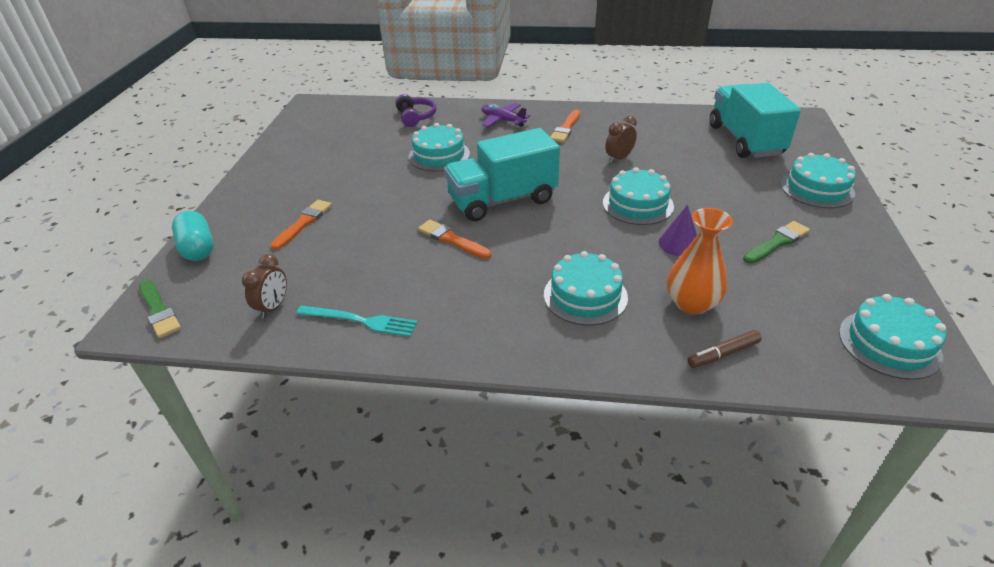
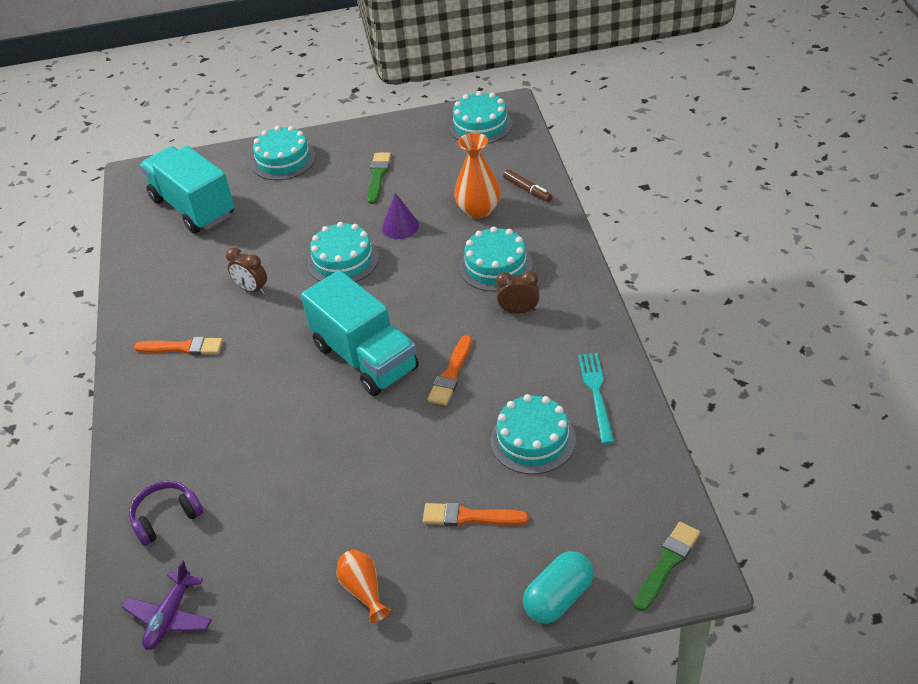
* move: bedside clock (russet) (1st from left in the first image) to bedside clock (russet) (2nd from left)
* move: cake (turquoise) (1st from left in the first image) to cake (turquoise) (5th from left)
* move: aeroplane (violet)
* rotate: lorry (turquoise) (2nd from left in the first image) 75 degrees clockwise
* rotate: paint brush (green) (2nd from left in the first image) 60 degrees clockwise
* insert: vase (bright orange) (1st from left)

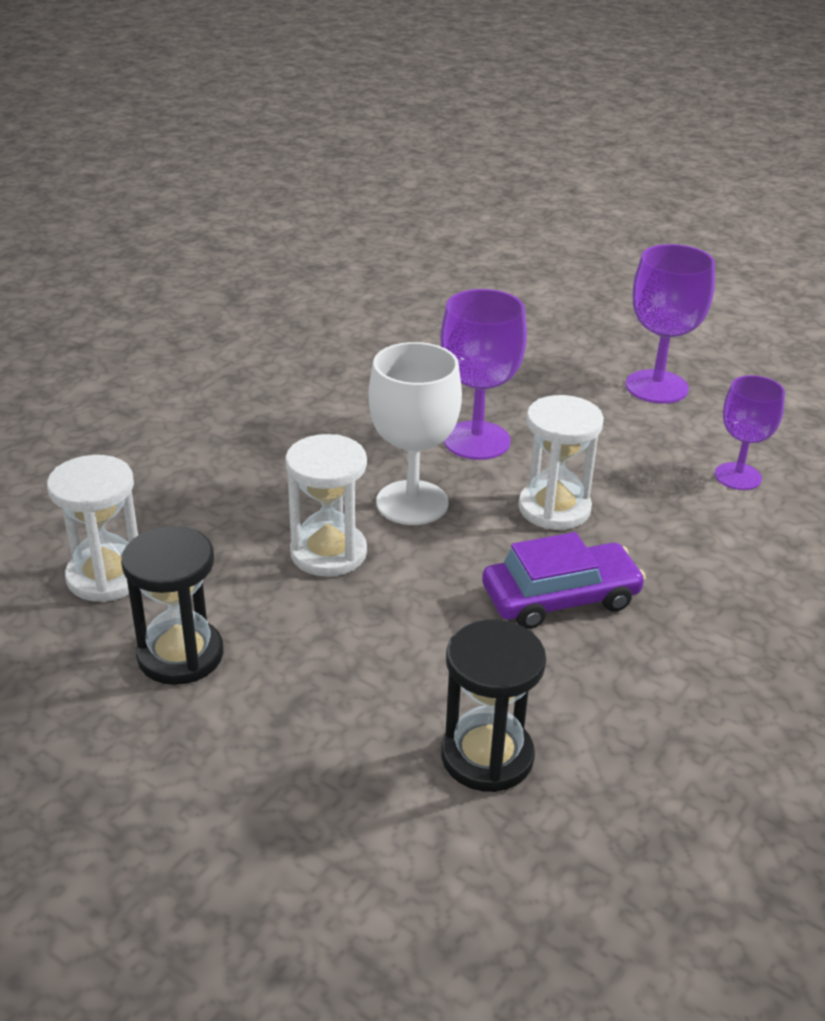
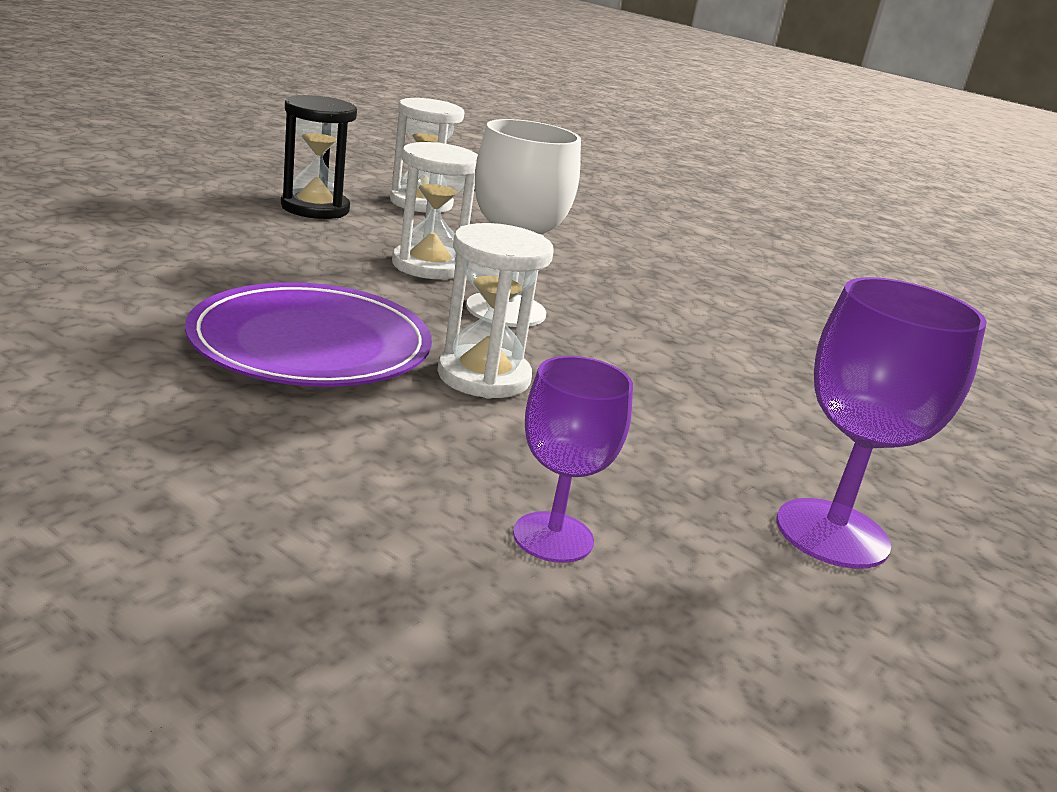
* delete: wine glass (violet) (1st from left)
* delete: hourglass (black) (2nd from left)
* replace: car (violet) to plate (violet)

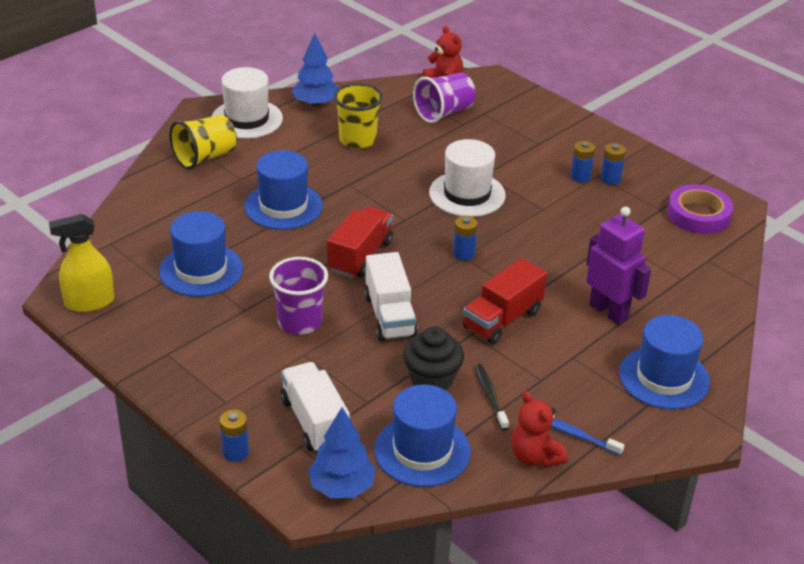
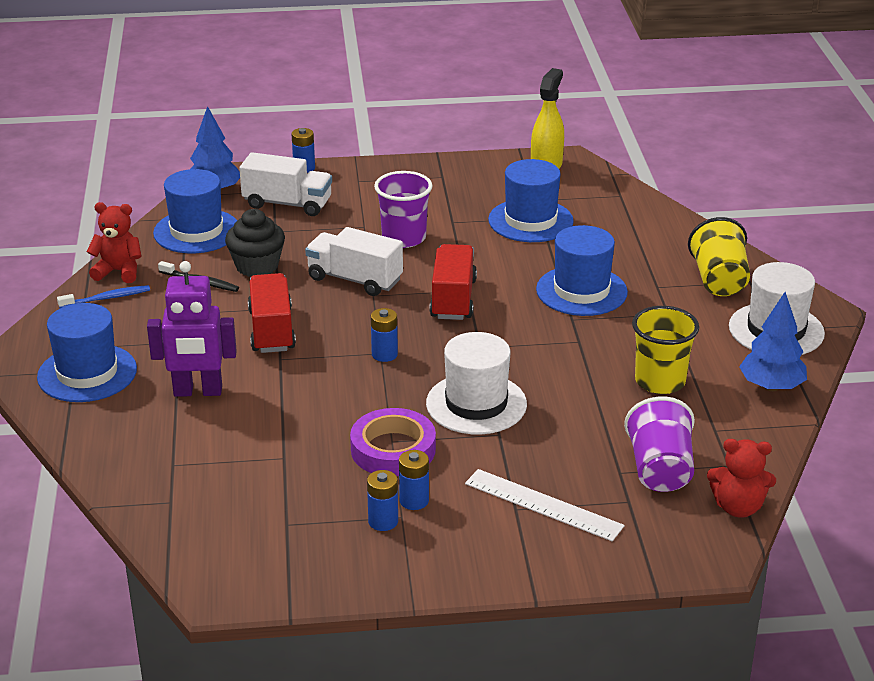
* rotate: lorry (crimson) (1st from left in the first image) 150 degrees counterclockwise
* move: roll of tape (violet)
* insert: measuring stick (pure white)

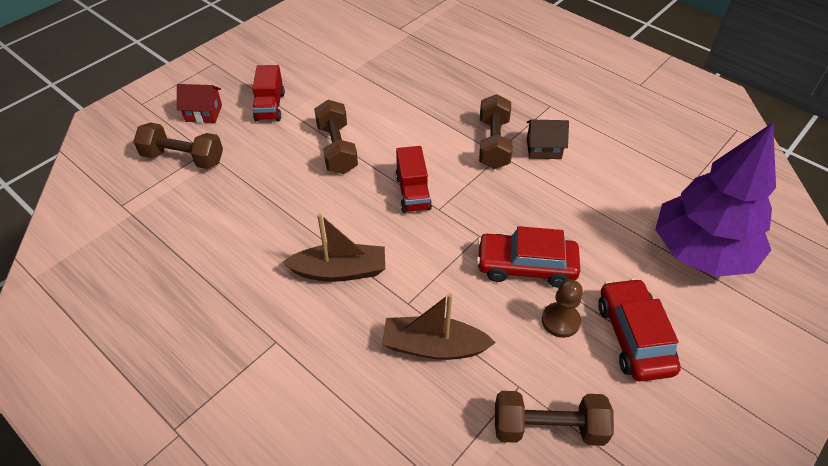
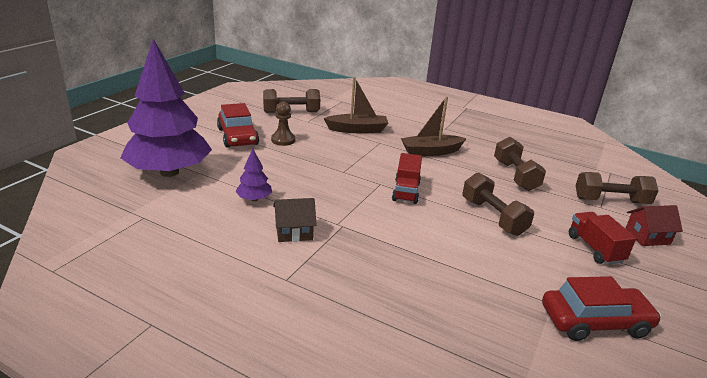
* rotate: lorry (crimson) (2nd from left in the first image) 150 degrees counterclockwise
* move: car (crimson) (1st from left in the first image) to car (crimson) (2nd from left)
* move: dumbbell (russet) (3rd from left)
* insert: toy tree (violet) (2nd from left)

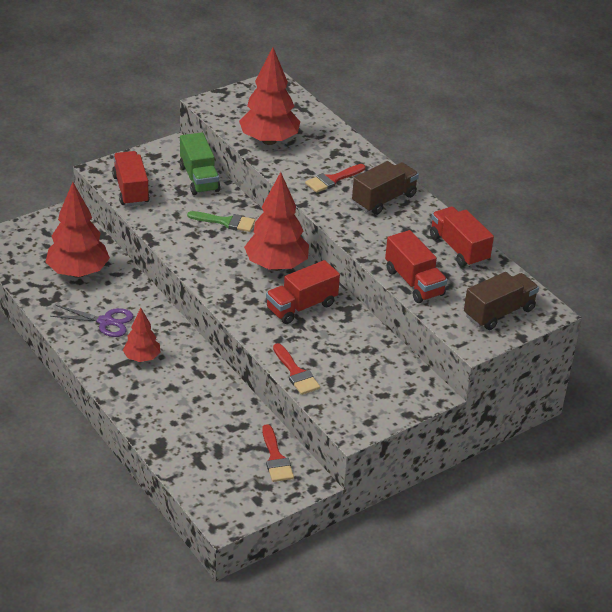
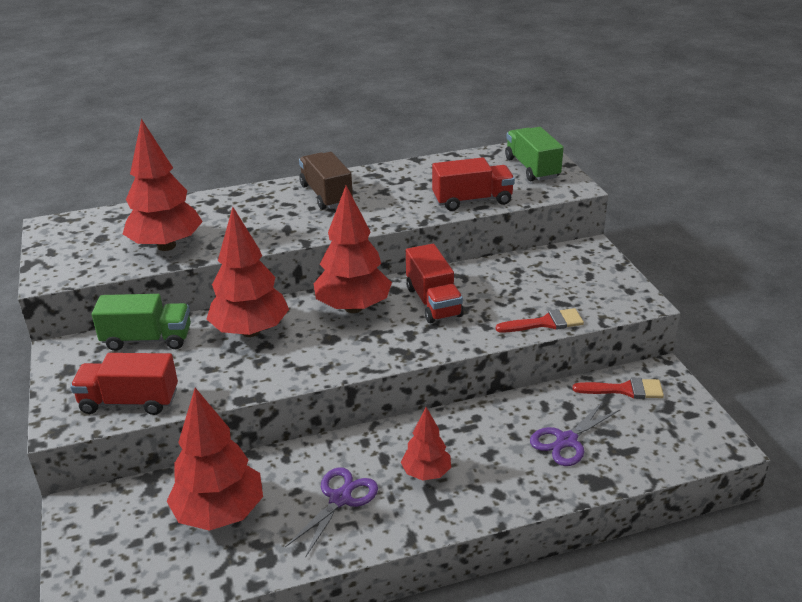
* replace: paint brush (green) to toy tree (crimson) (3rd from left)
* delete: paint brush (crimson) (3rd from left)
* delete: lorry (crimson) (4th from left)
* recolor: lorry (russet) (2nd from left) to lorry (green) (2nd from left)
* insert: shears (violet) (2nd from left)

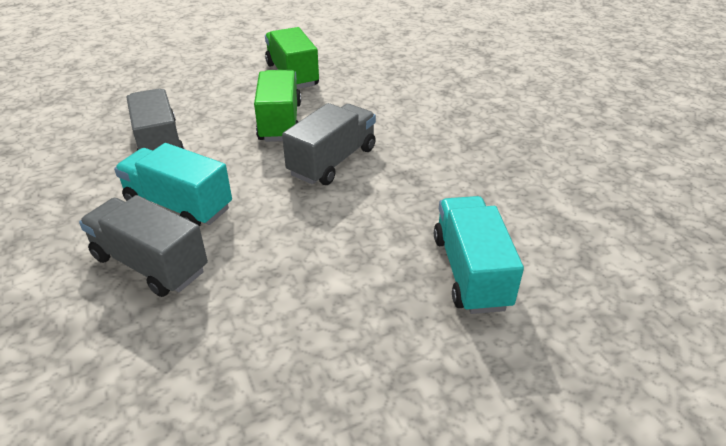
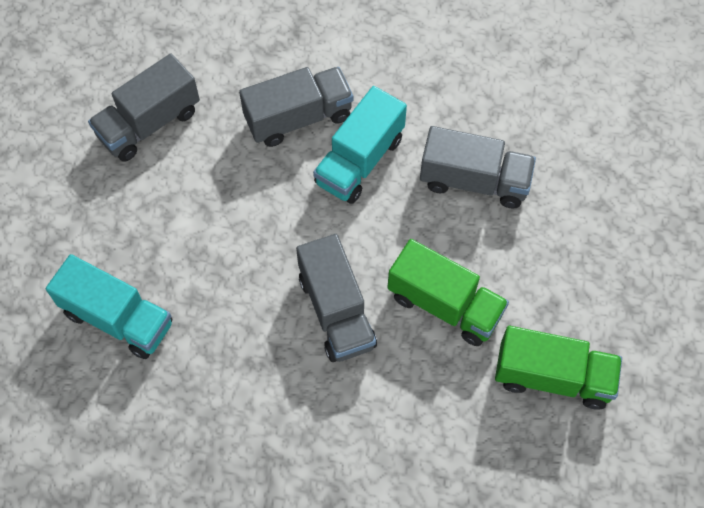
* rotate: lorry (turquoise) (1st from left in the first image) 150 degrees clockwise
* insert: lorry (grey) (1st from left)

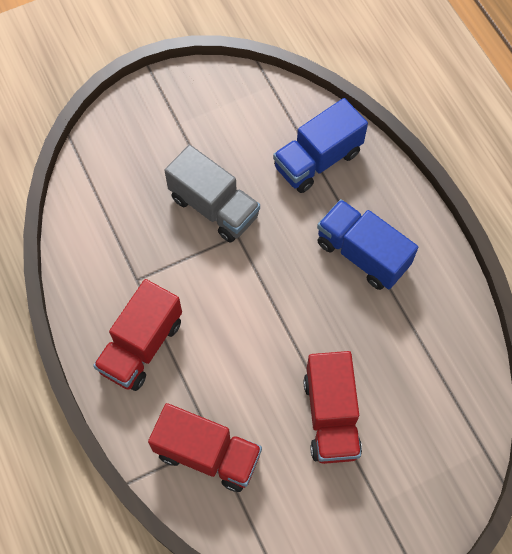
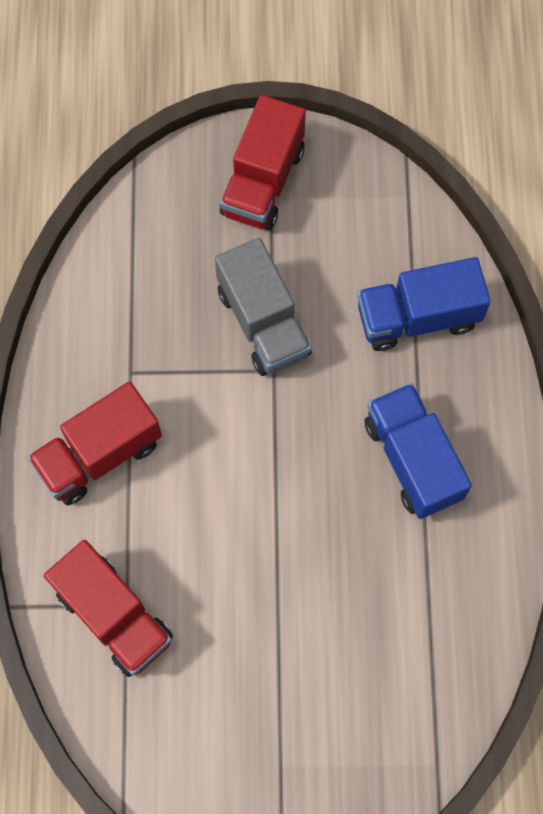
* move: lorry (crimson) (3rd from left)

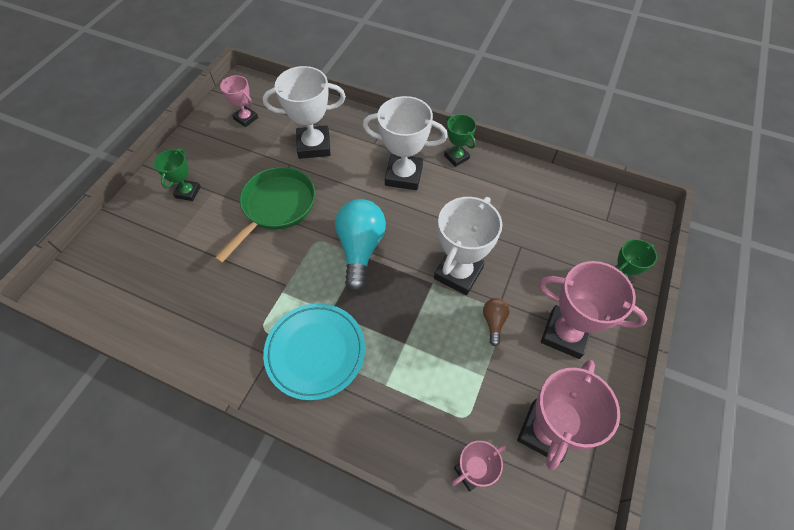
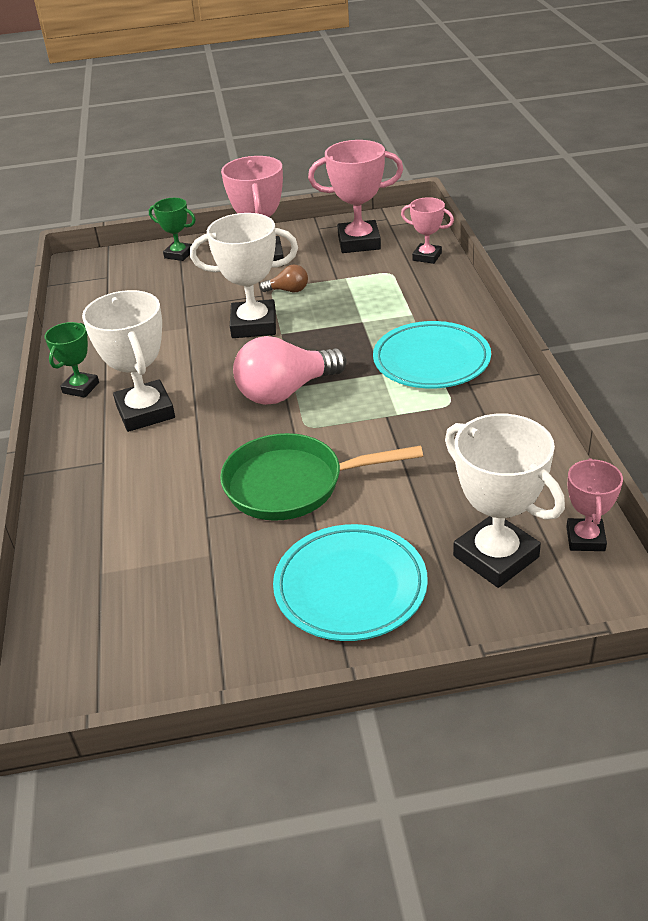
* replace: trophy (green) (1st from left) to plate (turquoise) (1st from left)
* move: trophy (rose-pink) (1st from left in the first image) to trophy (rose-pink) (4th from left)
* move: trophy (pure white) (1st from left in the first image) to trophy (pure white) (3rd from left)
* recolor: bulb (turquoise) to bulb (rose-pink)
* rotate: bulb (russet) 150 degrees counterclockwise

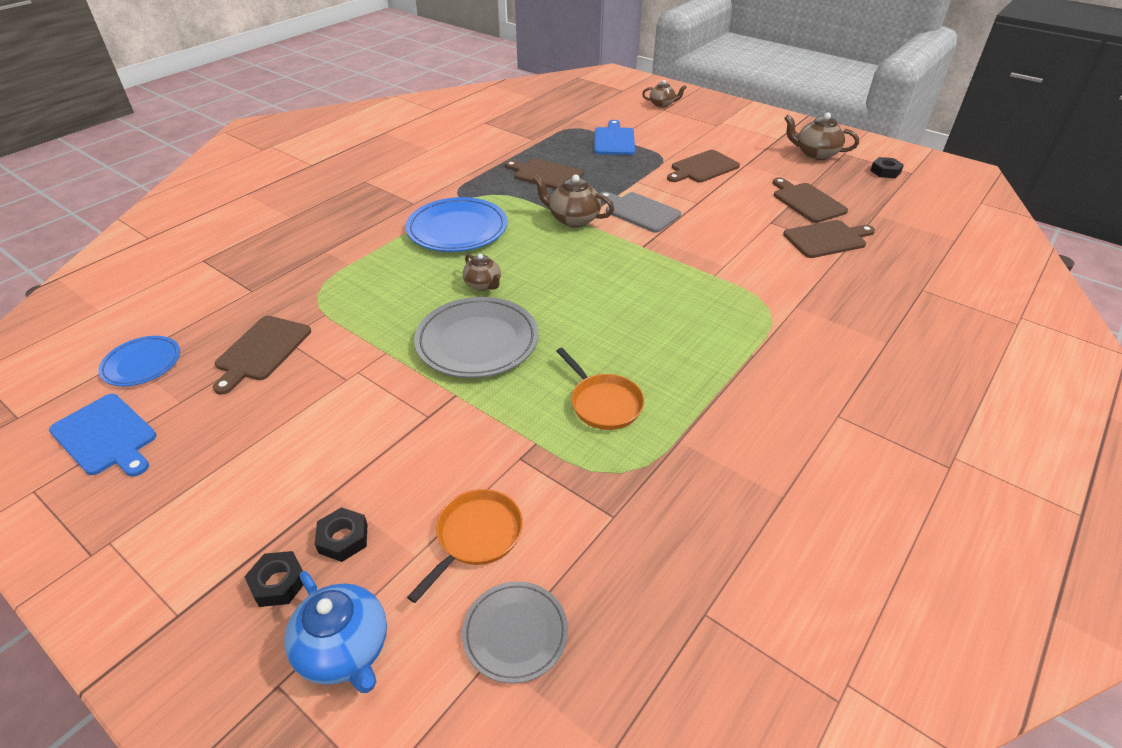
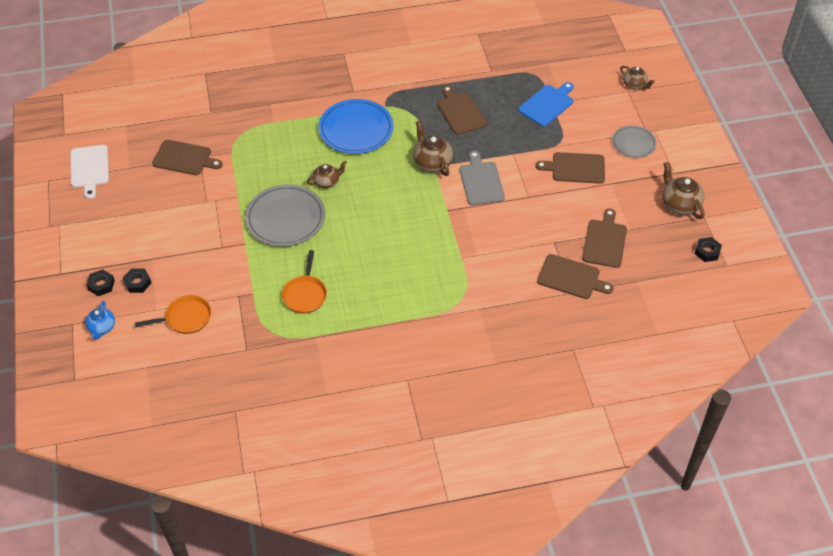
* recolor: cutting board (cobalt) (1st from left) to cutting board (pure white)
* delete: plate (cobalt) (1st from left)
* rotate: cutting board (russet) (1st from left) 135 degrees counterclockwise
* resize: teapot (cobalt) x0.65
* move: plate (grey) (2nd from left)
* rotate: teapot (russet) (1st from left) 120 degrees counterclockwise

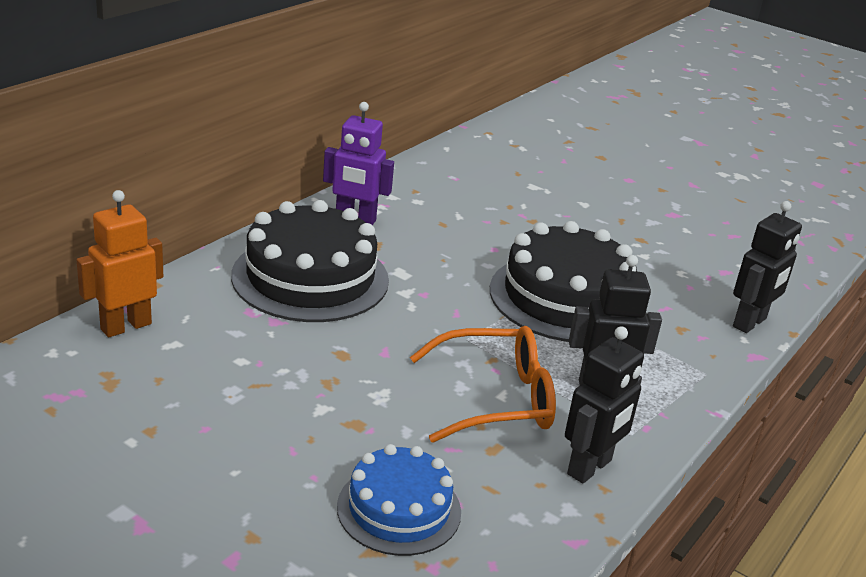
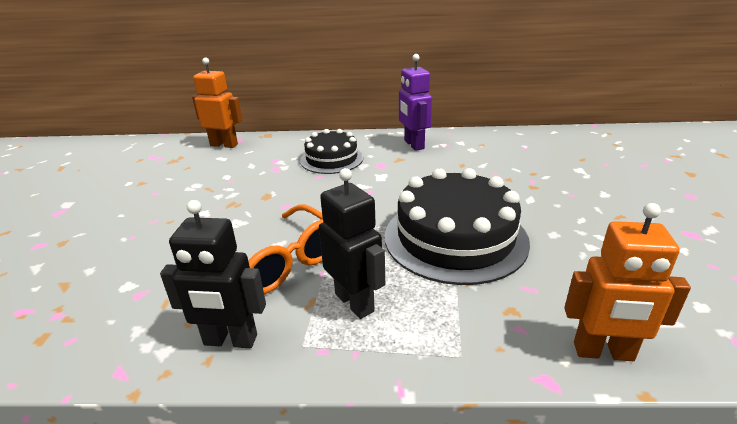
* resize: cake (black) (1st from left) x0.60
* delete: cake (cobalt)
* recolor: robot (black) (3rd from left) to robot (bright orange) (2nd from left)

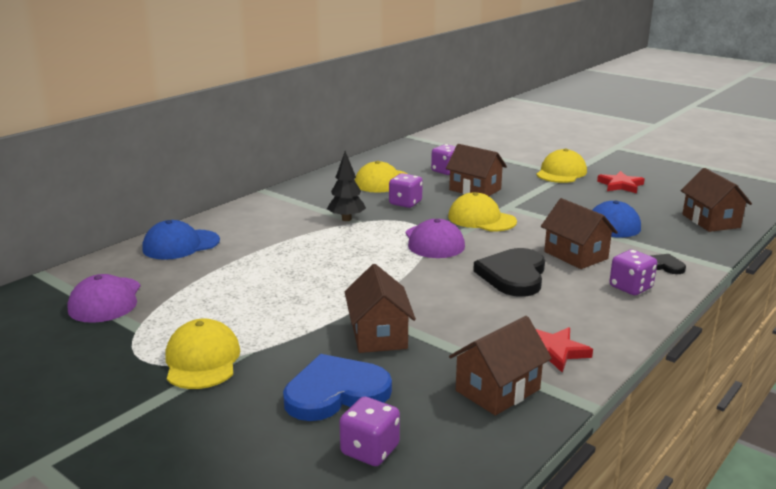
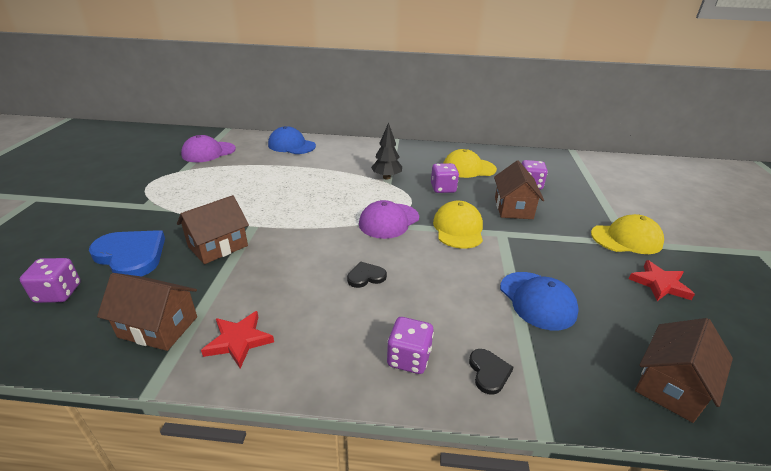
* delete: cap (bright yellow) (1st from left)
* resize: heart shape (black) (1st from left) x0.49
* delete: cottage (russet) (4th from left)

